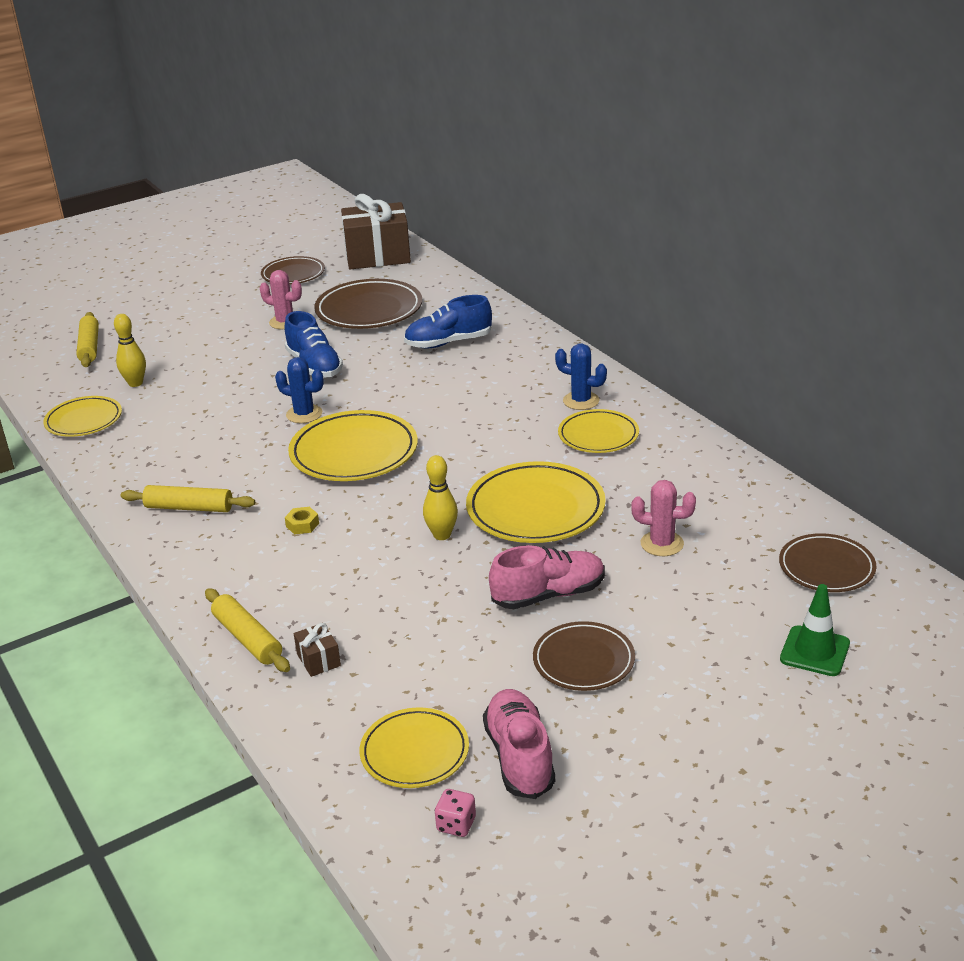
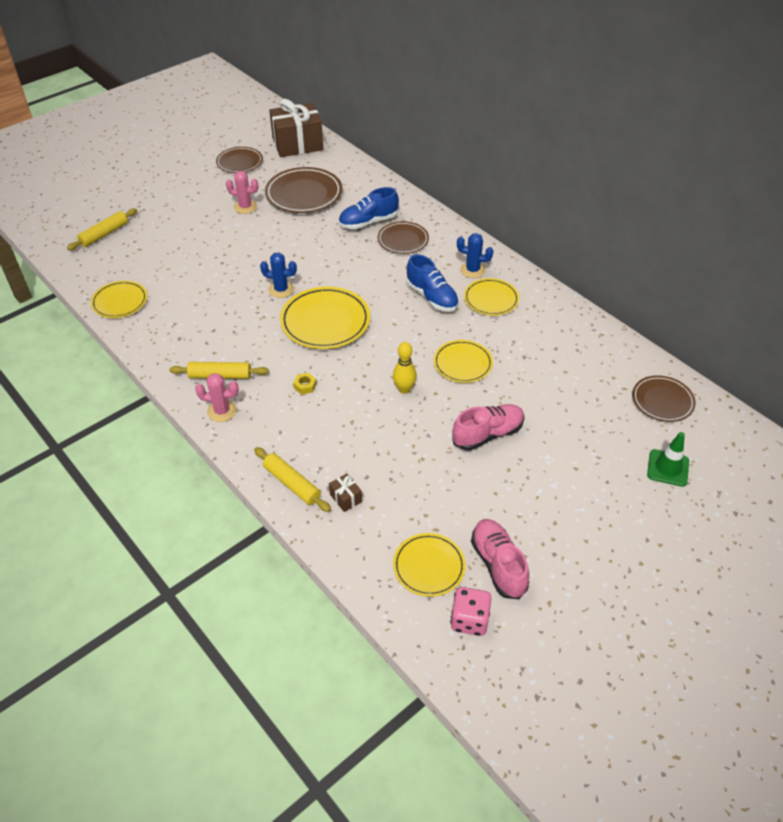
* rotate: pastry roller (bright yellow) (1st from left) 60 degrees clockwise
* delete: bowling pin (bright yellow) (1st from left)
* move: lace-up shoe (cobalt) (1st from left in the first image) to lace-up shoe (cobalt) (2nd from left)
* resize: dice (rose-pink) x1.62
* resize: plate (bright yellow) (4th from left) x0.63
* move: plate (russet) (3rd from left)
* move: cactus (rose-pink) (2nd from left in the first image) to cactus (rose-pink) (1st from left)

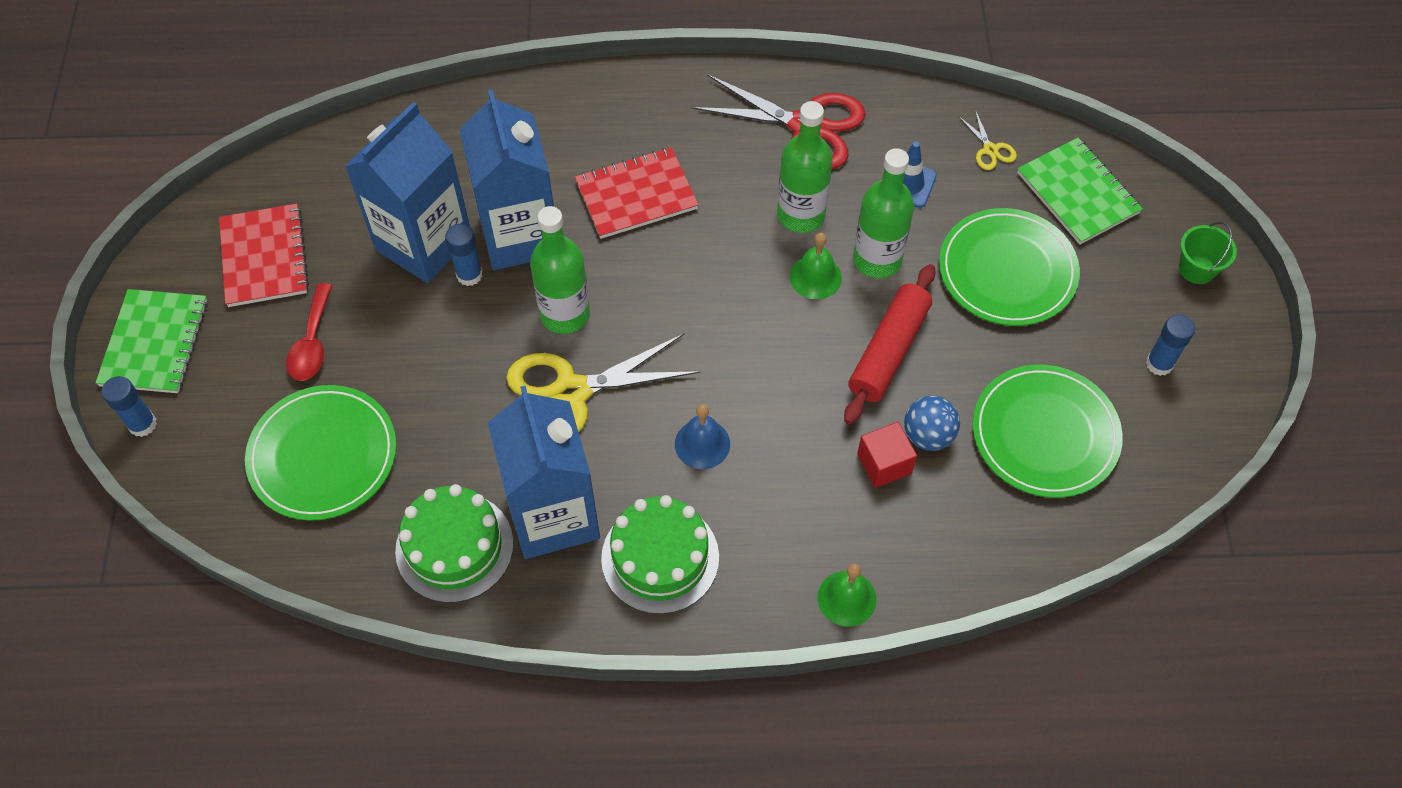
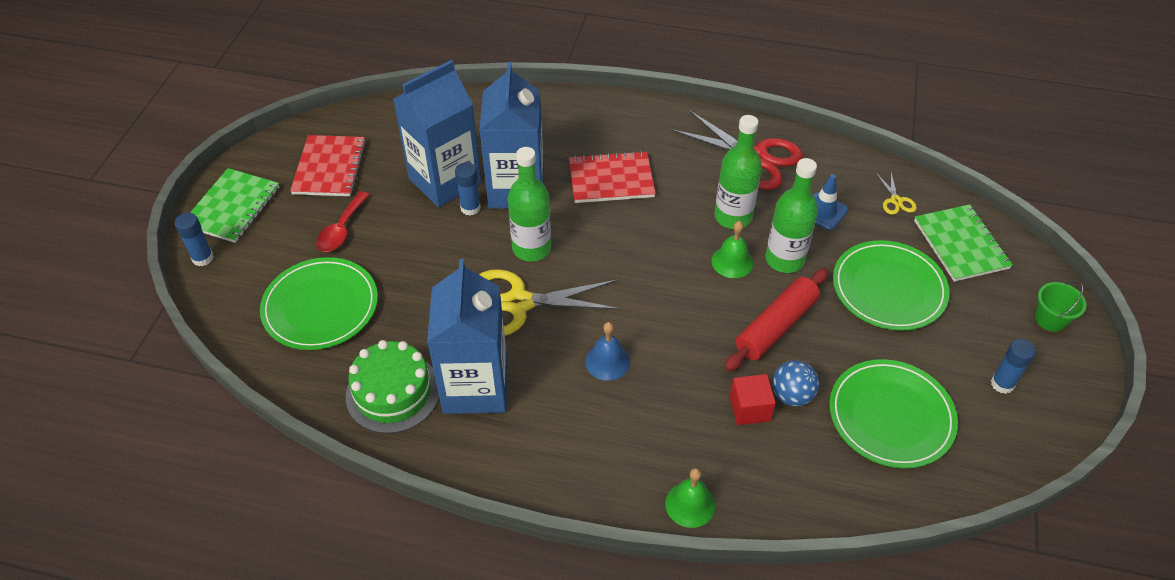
* delete: cake (green) (2nd from left)

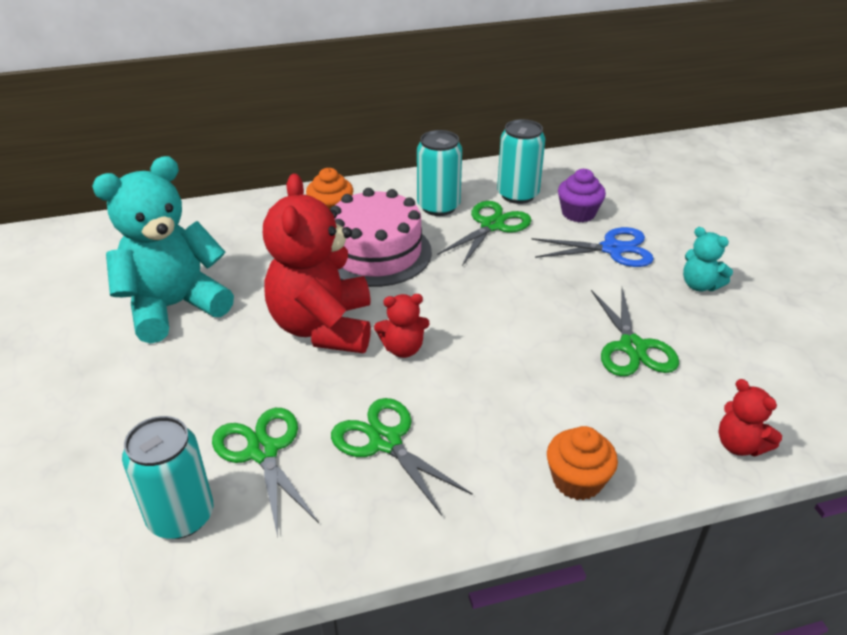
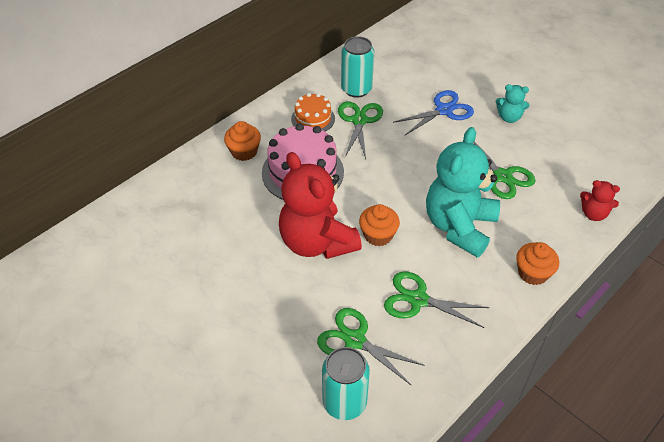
* move: stuffed bear (turquoise) (1st from left)
* replace: stuffed bear (crimson) (2nd from left) to muffin (bright orange) (2nd from left)
* replace: soda can (turquoise) (2nd from left) to cake (bright orange)
* delete: muffin (violet)

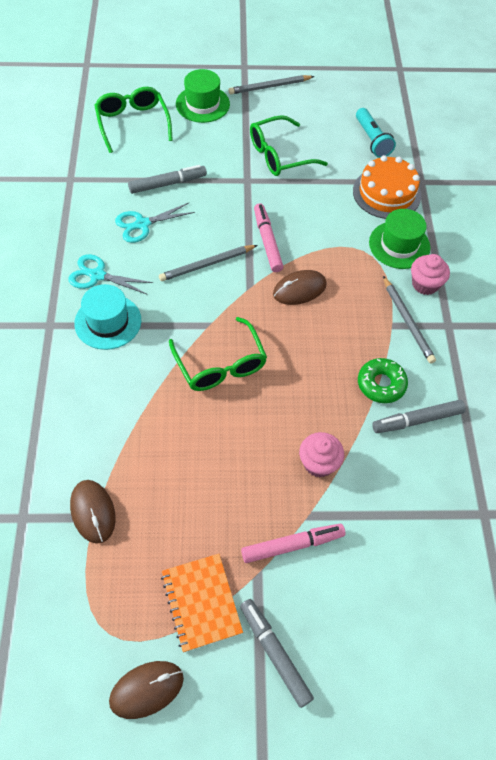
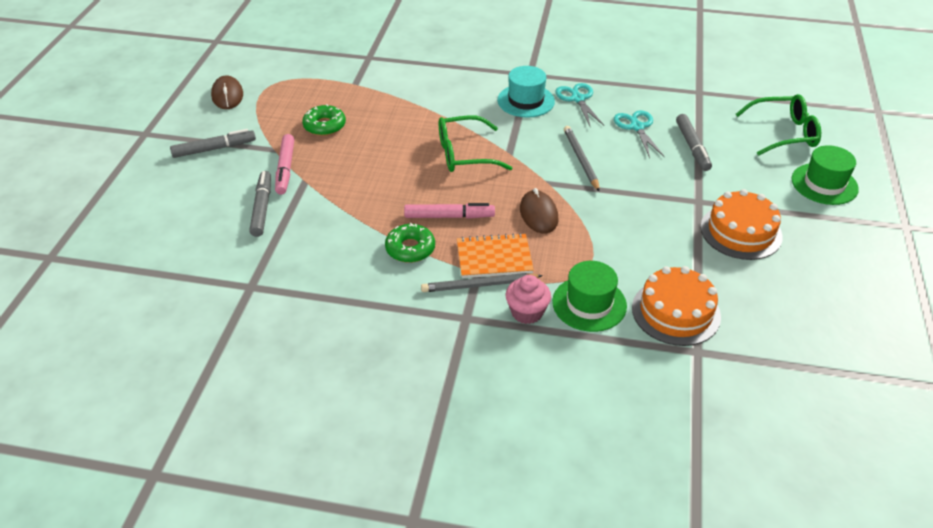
* rotate: shears (turquoise) (1st from left) 45 degrees counterclockwise
* delete: mouse (russet) (1st from left)
* move: exercise book (bright orange)
* delete: lead pencil (grey) (2nd from left)
* replace: eyeglasses (green) (3rd from left) to cake (bright orange) (2nd from left)
* move: marker pen (rose-pink) (1st from left in the first image) to marker pen (rose-pink) (2nd from left)
* delete: muffin (rose-pink) (1st from left)
* delete: pocket torch (turquoise)
* move: marker pen (grey) (3rd from left in the first image) to marker pen (grey) (2nd from left)
* insert: glazed donut (green) (1st from left)

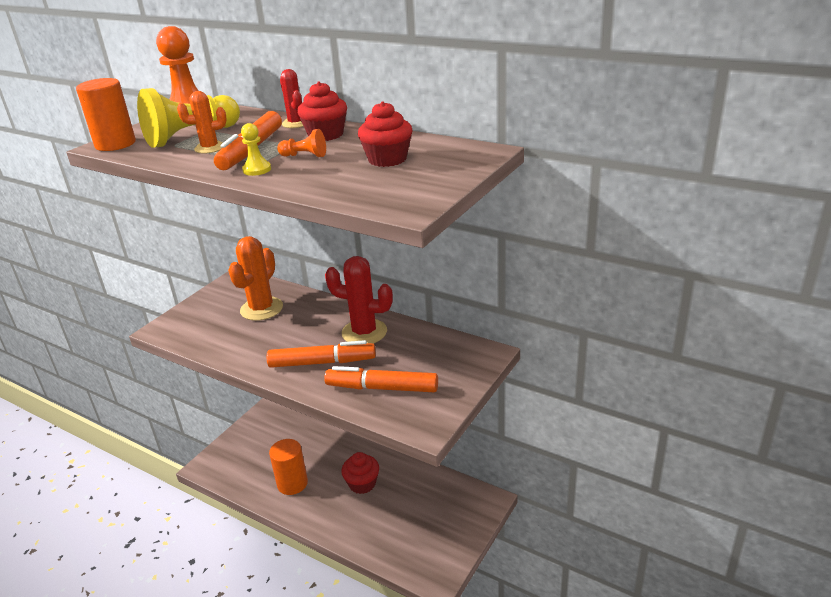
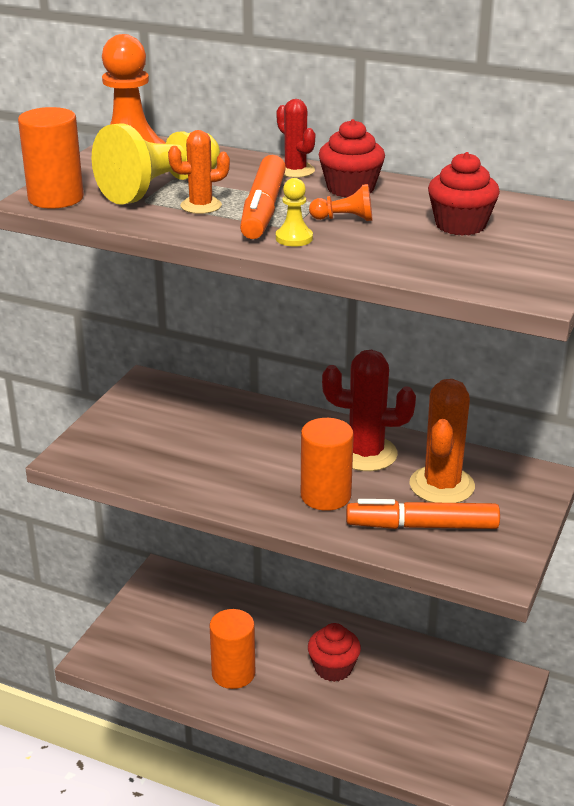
* move: cactus (bright orange) (2nd from left)
* replace: marker pen (bright orange) (2nd from left) to cylinder (bright orange) (3rd from left)

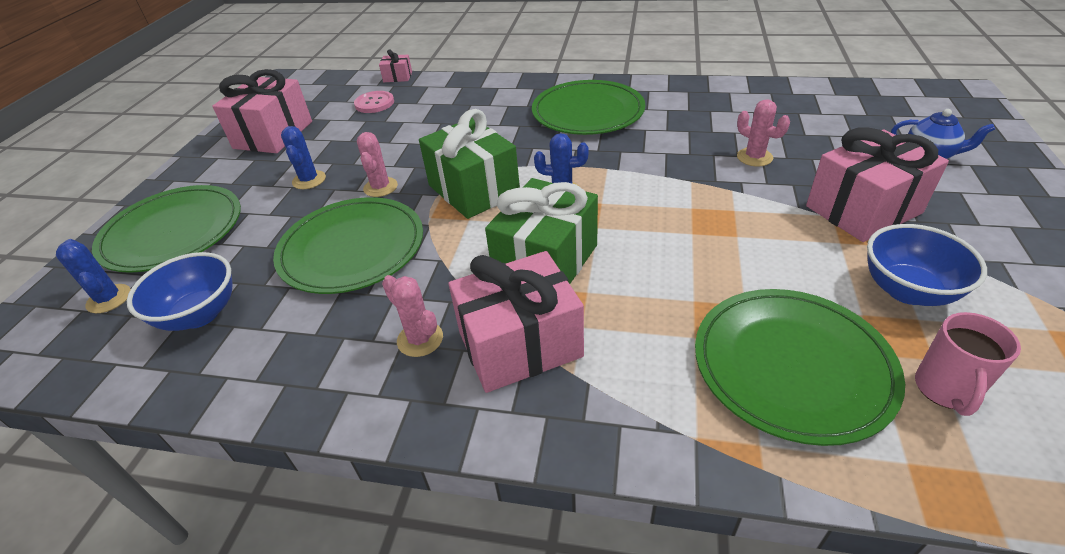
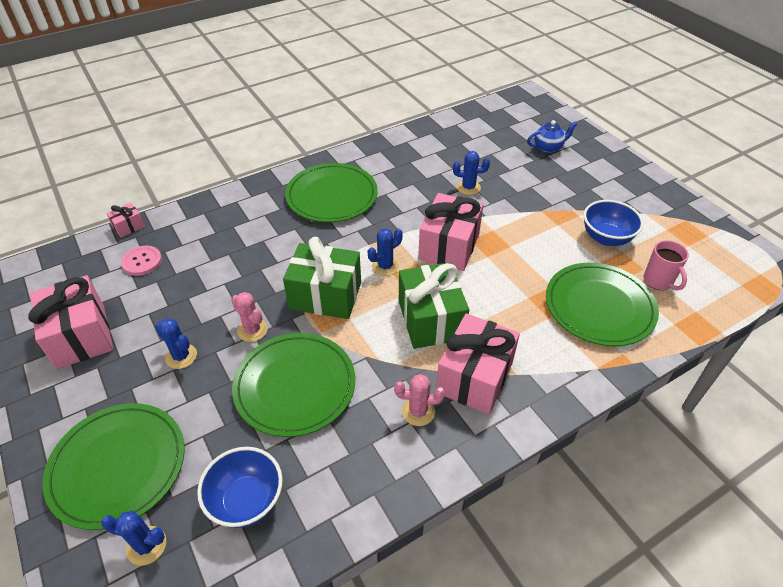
* recolor: cactus (rose-pink) (3rd from left) to cactus (cobalt) (4th from left)
* move: wrapped gift (rose-pink) (4th from left in the first image) to wrapped gift (rose-pink) (3rd from left)

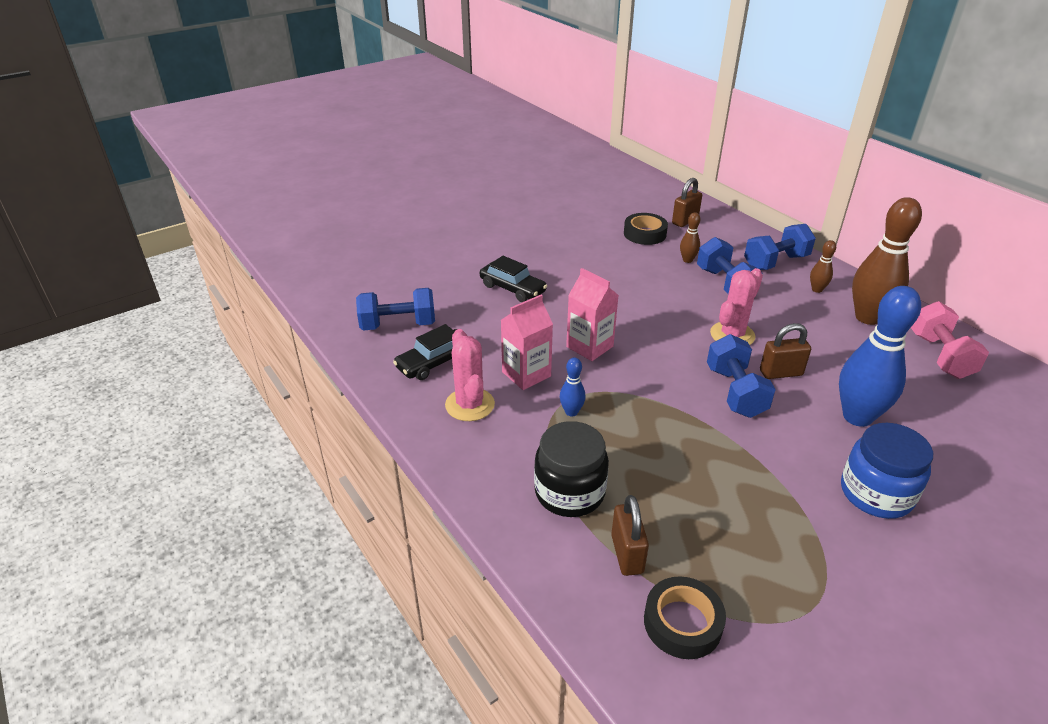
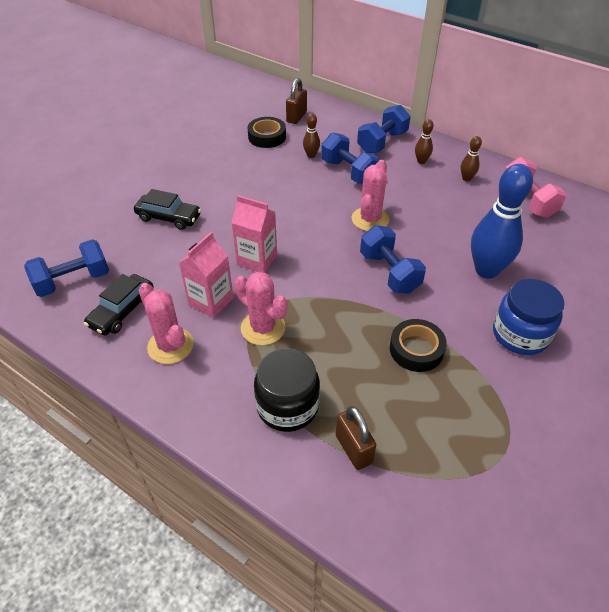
* replace: bowling pin (cobalt) (1st from left) to cactus (rose-pink) (2nd from left)
* move: roll of tape (black) (2nd from left)
* delete: padlock (russet) (3rd from left)
* resize: bowling pin (russet) (3rd from left) x0.45

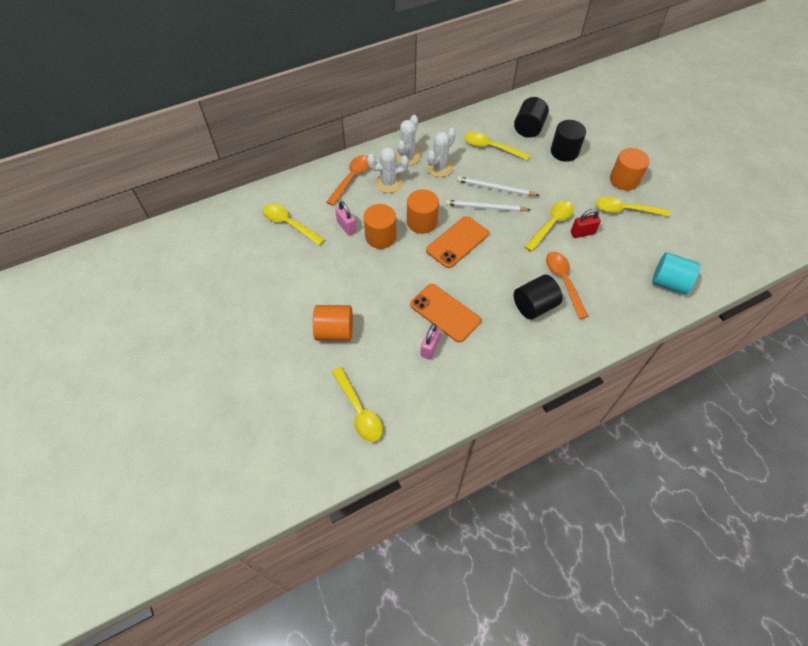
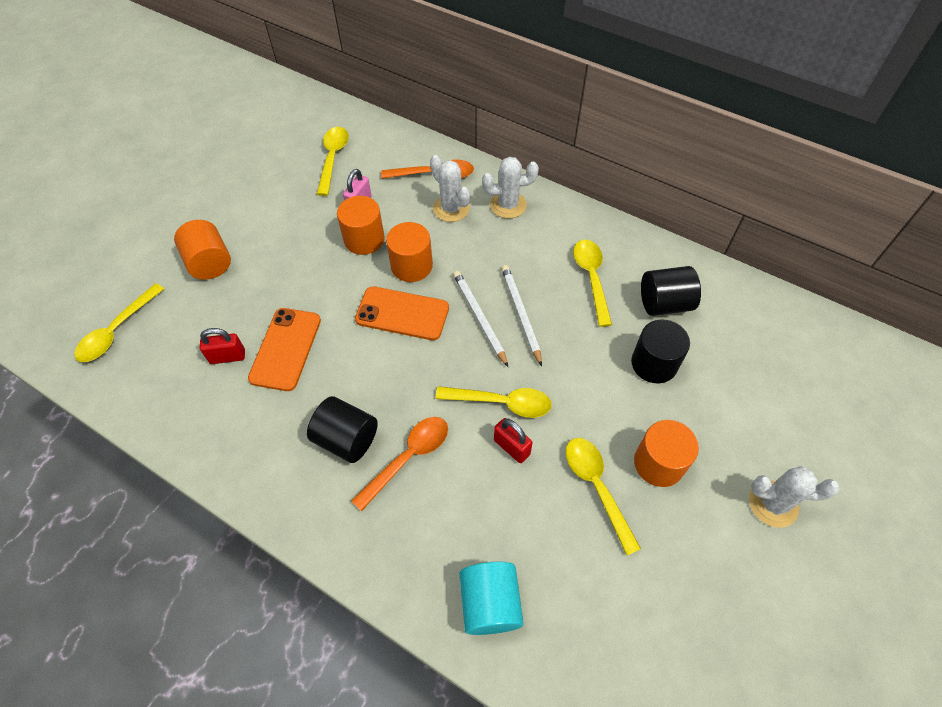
* recolor: padlock (rose-pink) (2nd from left) to padlock (crimson) (1st from left)
* move: cactus (pure white) (3rd from left)

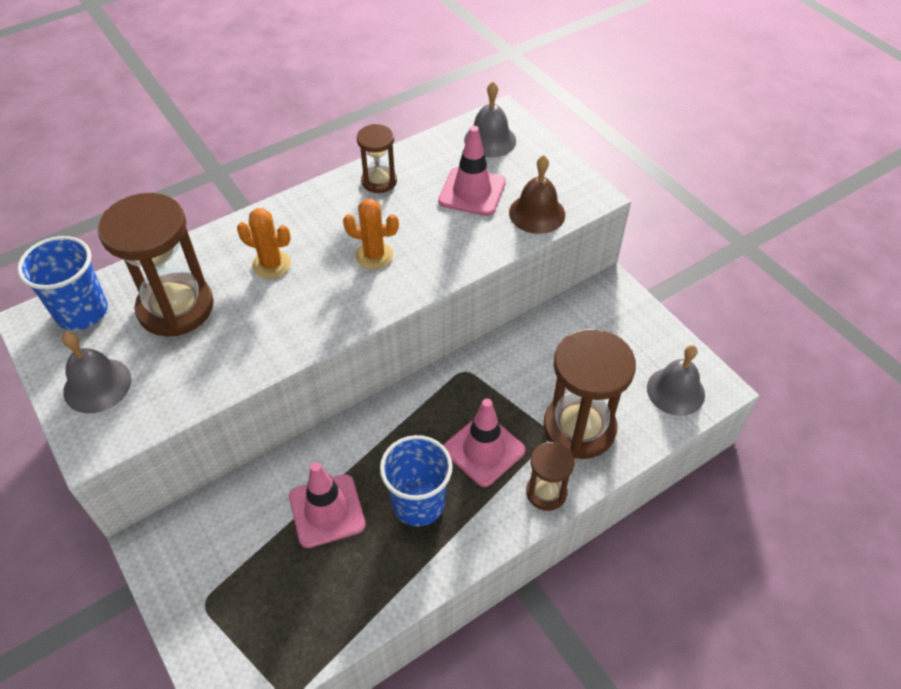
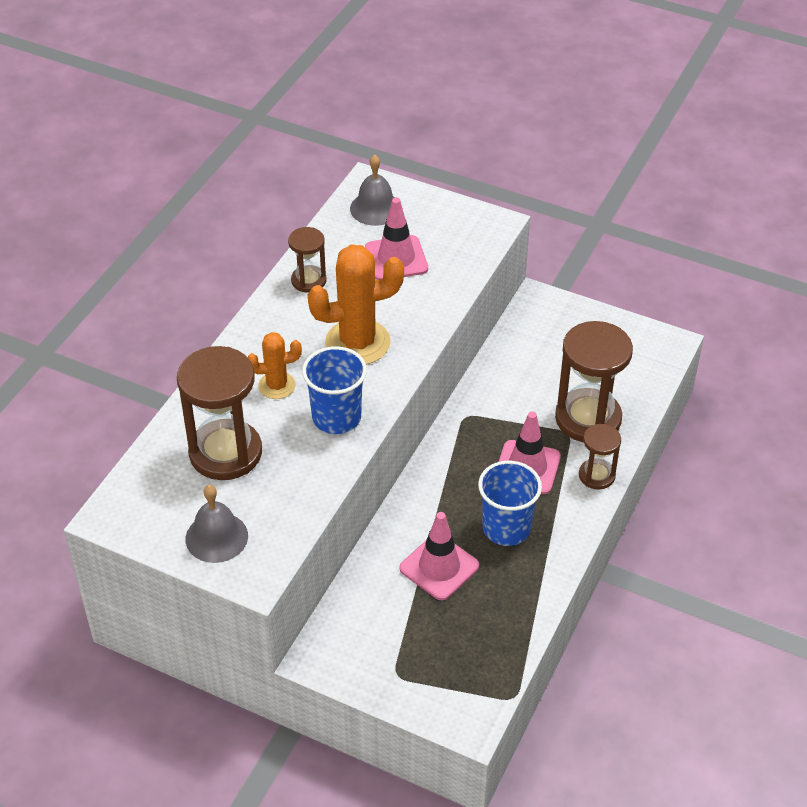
* move: tumbler (cobalt) (1st from left)
* resize: cactus (bright orange) (2nd from left) x1.79
* delete: school bell (russet)
* delete: school bell (grey) (3rd from left)

